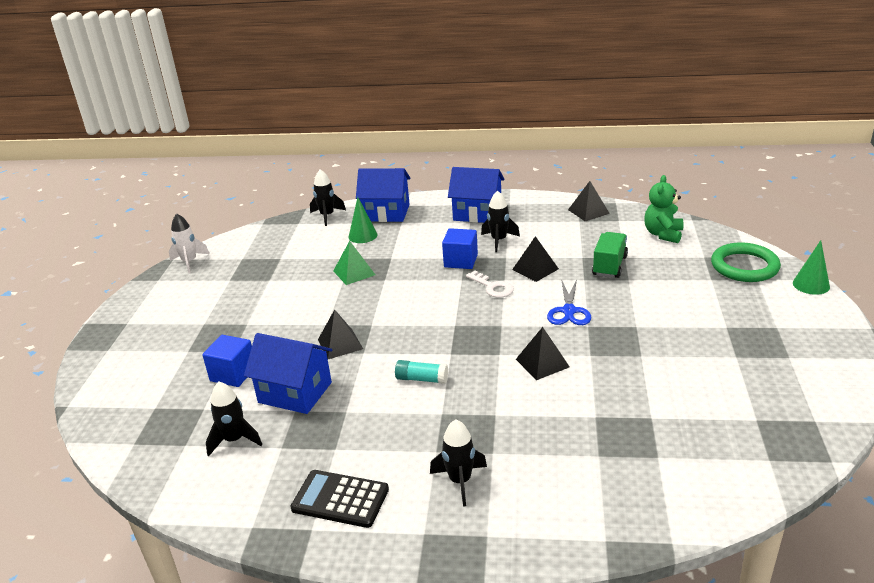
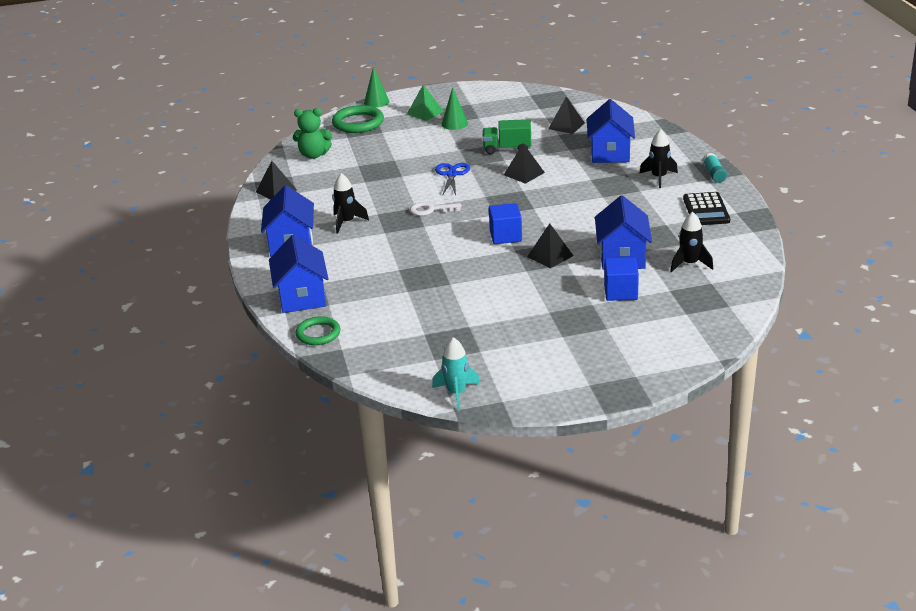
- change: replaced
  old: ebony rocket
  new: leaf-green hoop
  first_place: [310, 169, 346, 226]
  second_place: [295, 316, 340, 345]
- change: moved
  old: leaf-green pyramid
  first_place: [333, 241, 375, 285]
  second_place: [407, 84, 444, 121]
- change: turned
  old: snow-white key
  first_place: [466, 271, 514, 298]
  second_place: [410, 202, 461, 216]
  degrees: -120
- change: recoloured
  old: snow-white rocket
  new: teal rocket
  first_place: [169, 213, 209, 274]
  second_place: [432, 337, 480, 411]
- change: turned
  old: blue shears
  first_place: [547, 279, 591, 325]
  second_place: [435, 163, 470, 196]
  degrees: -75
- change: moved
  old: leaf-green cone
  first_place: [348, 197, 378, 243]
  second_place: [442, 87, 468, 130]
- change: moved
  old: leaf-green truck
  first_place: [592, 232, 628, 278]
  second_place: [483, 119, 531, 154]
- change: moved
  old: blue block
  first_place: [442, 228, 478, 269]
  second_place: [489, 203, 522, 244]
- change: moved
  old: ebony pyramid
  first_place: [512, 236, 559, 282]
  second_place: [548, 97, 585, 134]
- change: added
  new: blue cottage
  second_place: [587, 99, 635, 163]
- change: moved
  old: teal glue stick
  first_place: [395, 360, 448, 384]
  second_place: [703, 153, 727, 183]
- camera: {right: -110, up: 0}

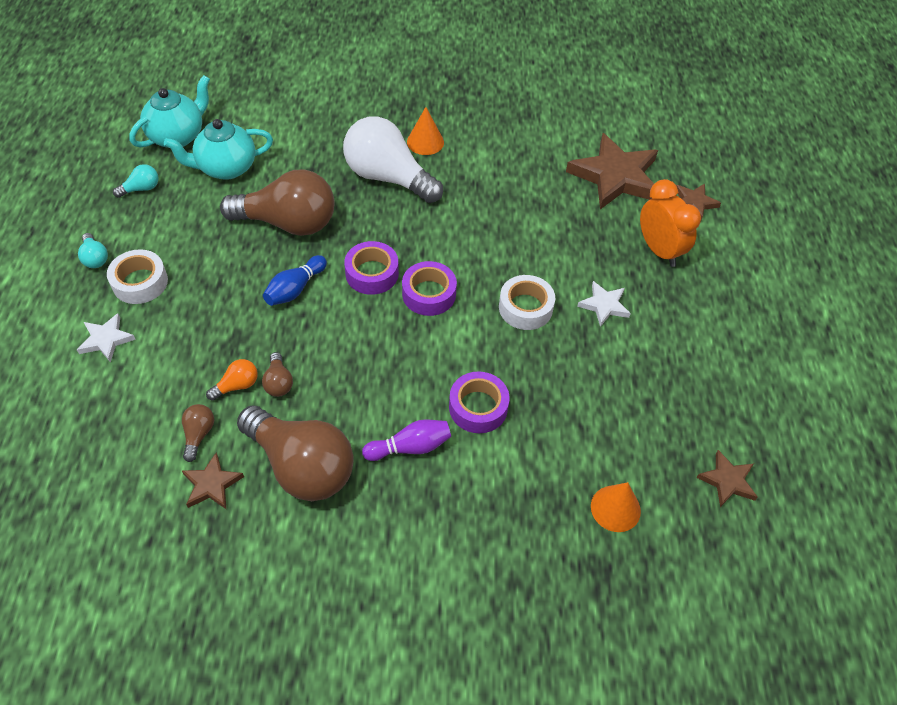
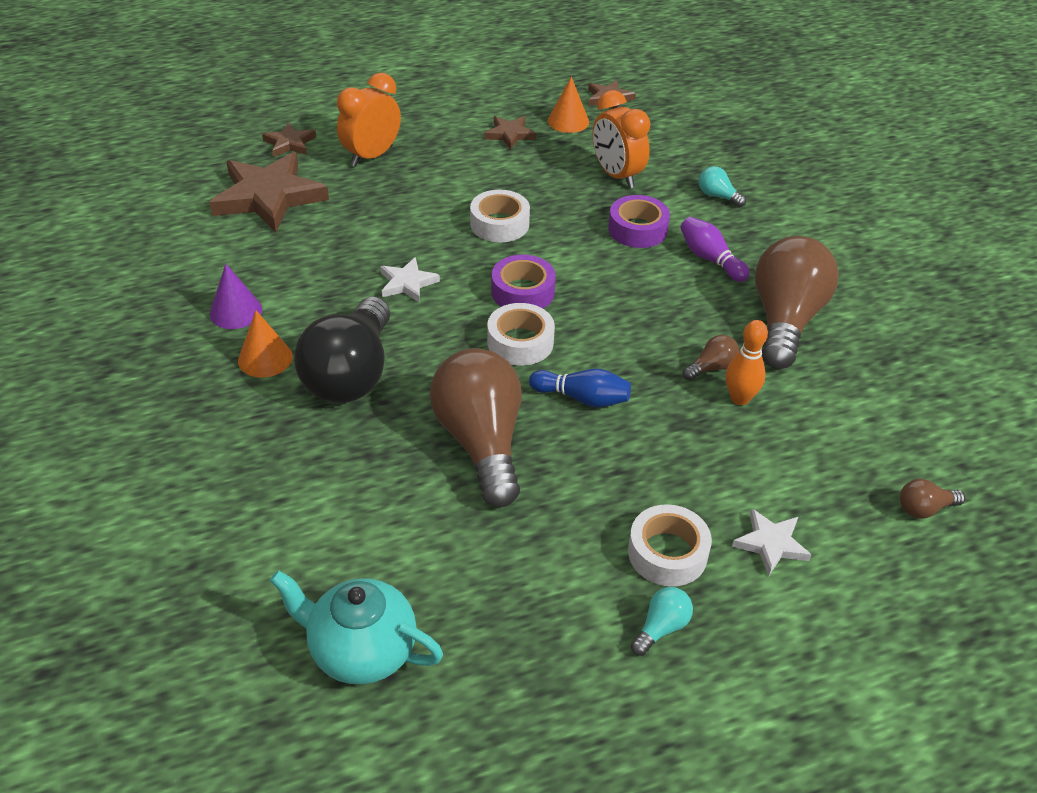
- change: added
  new: violet cone
  second_place: [210, 264, 262, 329]
- change: recoloured
  old: snow-white bulb
  new: ebony bulb
  first_place: [343, 116, 443, 203]
  second_place: [294, 296, 390, 403]
- change: moved
  old: snow-white five-pointed star
  first_place: [577, 281, 631, 327]
  second_place: [380, 257, 440, 302]
- change: moved
  old: dark brown five-pointed star
  first_place: [182, 453, 244, 509]
  second_place: [484, 116, 536, 150]
- change: recoloured
  old: violet sticky tape
  new: snow-white sticky tape
  first_place: [344, 241, 399, 295]
  second_place: [487, 303, 555, 366]
- change: moved
  old: bright orange cone
  first_place: [591, 482, 641, 532]
  second_place: [548, 77, 589, 133]
- change: added
  new: bright orange clock
  second_place: [593, 90, 650, 188]
- change: moved
  old: teal bulb
  first_place: [113, 164, 159, 198]
  second_place: [699, 166, 746, 207]
- change: replaced
  old: bright orange bulb
  new: bright orange bowling pin
  first_place: [206, 359, 258, 401]
  second_place: [726, 320, 768, 405]
- change: moved
  old: dark brown bulb
  first_place: [182, 404, 214, 462]
  second_place: [900, 479, 965, 519]
- change: removed
  old: teal tea pot
  first_place: [164, 119, 273, 180]
- camera: {right: -110, up: -10}

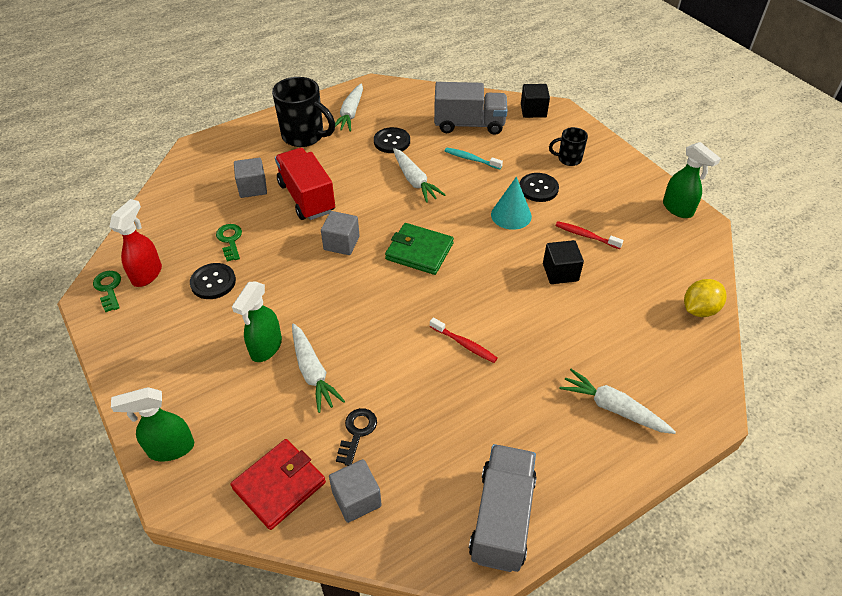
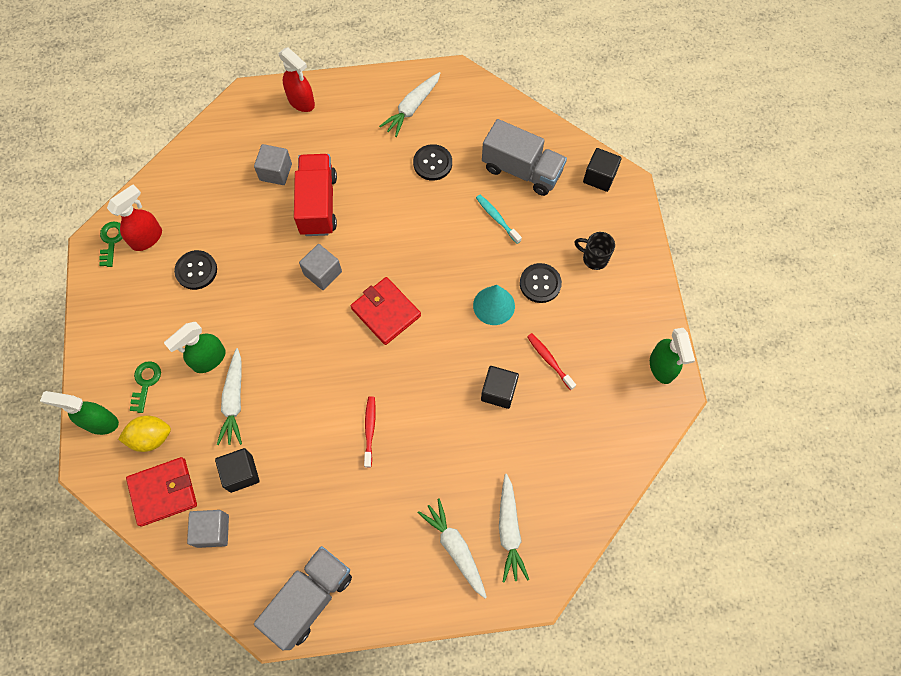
- change: moved
  old: bright yellow lemon
  first_place: [684, 279, 727, 317]
  second_place: [118, 416, 171, 452]
- change: moved
  old: leaf-green key
  first_place: [216, 224, 242, 262]
  second_place: [130, 361, 161, 413]
- change: replaced
  old: ebony key
  new: ebony block
  first_place: [336, 408, 377, 466]
  second_place: [215, 448, 260, 493]
- change: added
  new: crimson spray bottle
  second_place: [279, 47, 315, 112]
- change: recoloured
  old: leaf-green card wallet
  new: crimson card wallet
  first_place: [385, 223, 454, 275]
  second_place: [351, 277, 421, 345]
- change: turned
  old: crimson toothbrush
  first_place: [430, 317, 498, 363]
  second_place: [364, 396, 376, 468]
  degrees: -150
- change: moved
  old: snow-white toy carrot
  first_place: [393, 148, 446, 203]
  second_place: [499, 474, 529, 583]
- change: removed
  old: ebony coffee mug
  first_place: [272, 77, 335, 147]
- camera: {right: 25, up: 20}

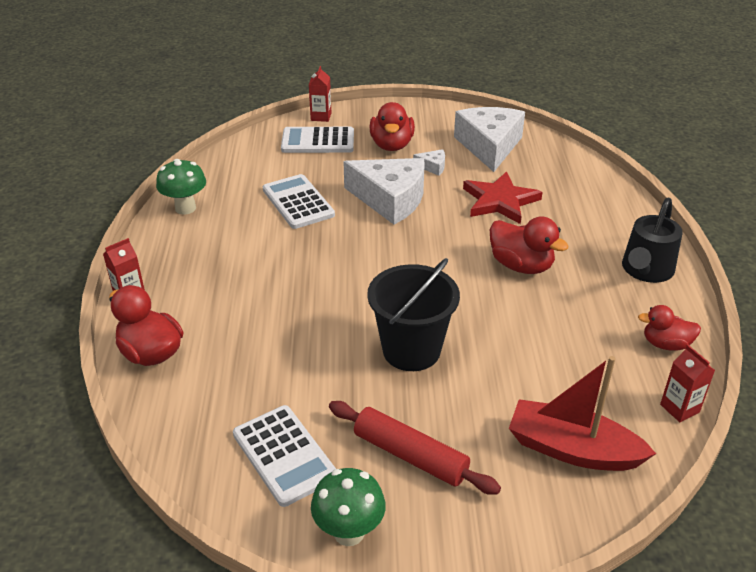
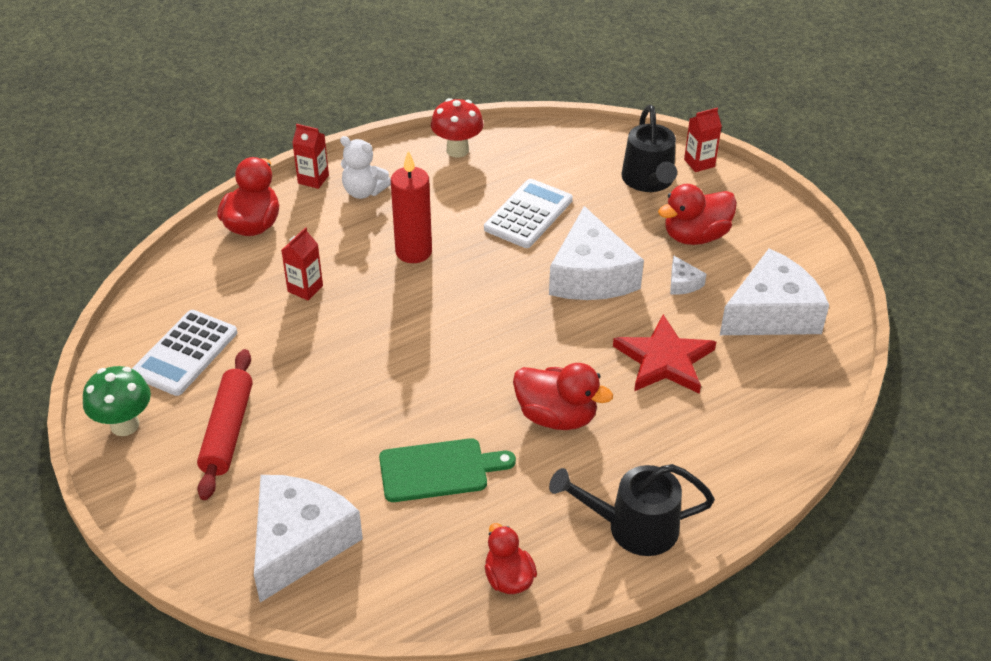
- change: replaced
  old: crimson boat
  new: snow-white cheese wedge
  first_place: [509, 356, 656, 471]
  second_place: [254, 475, 363, 603]
- change: moved
  old: crimson juice carton
  first_place: [660, 345, 715, 422]
  second_place: [281, 227, 323, 301]
- change: added
  new: snow-white stuffed bear
  second_place: [340, 136, 391, 199]
- change: added
  new: leaf-green cutting board
  second_place: [379, 438, 516, 502]
- change: added
  new: crimson candle
  second_place: [391, 151, 432, 263]
- change: recoloured
  old: leaf-green toadstool
  new: crimson toadstool
  first_place: [156, 159, 206, 215]
  second_place: [431, 98, 484, 157]
- change: turned
  old: crimson rubber duck
  first_place: [490, 217, 569, 274]
  second_place: [513, 363, 613, 430]
  degrees: -75
- change: replaced
  old: snow-white adding machine
  new: ebony watering pot
  first_place: [281, 127, 354, 153]
  second_place: [622, 105, 677, 192]
- change: removed
  old: ebony pail
  first_place: [367, 258, 460, 371]
- camera: {right: 60, up: 5}

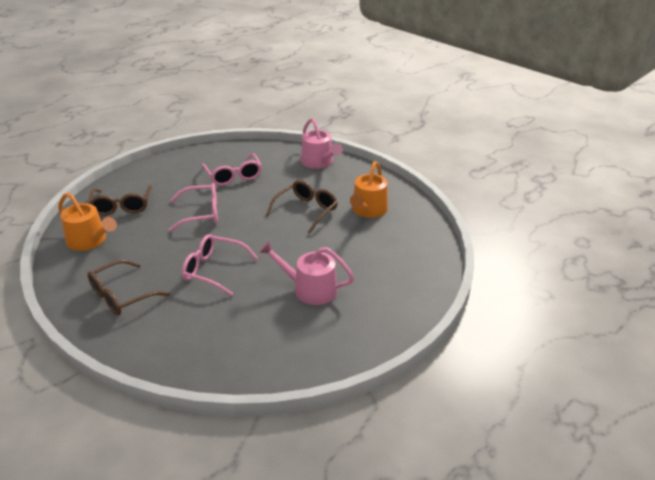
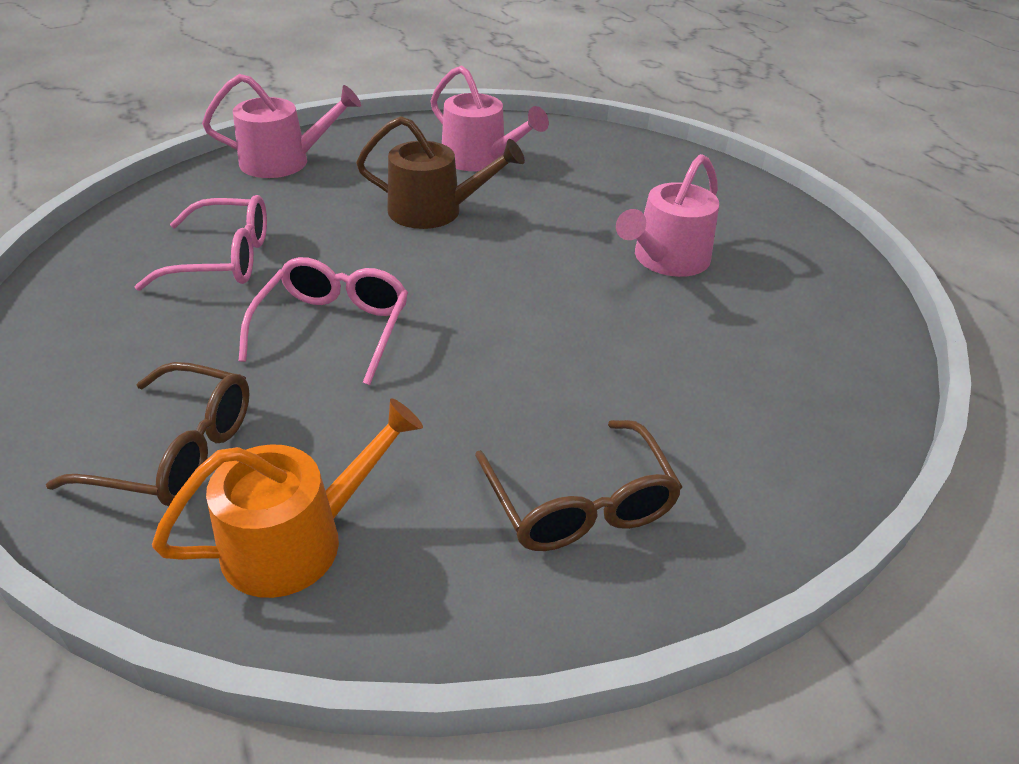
- change: replaced
  old: dark brown eyeglasses
  new: dark brown watering pot
  first_place: [266, 180, 338, 234]
  second_place: [356, 116, 525, 229]
- change: recoloured
  old: bright orange watering pot
  new: pink watering pot
  first_place: [350, 161, 388, 218]
  second_place: [430, 65, 549, 171]
- change: removed
  old: pink eyeglasses
  first_place: [182, 234, 258, 296]
- camera: {right: -70, up: 5}

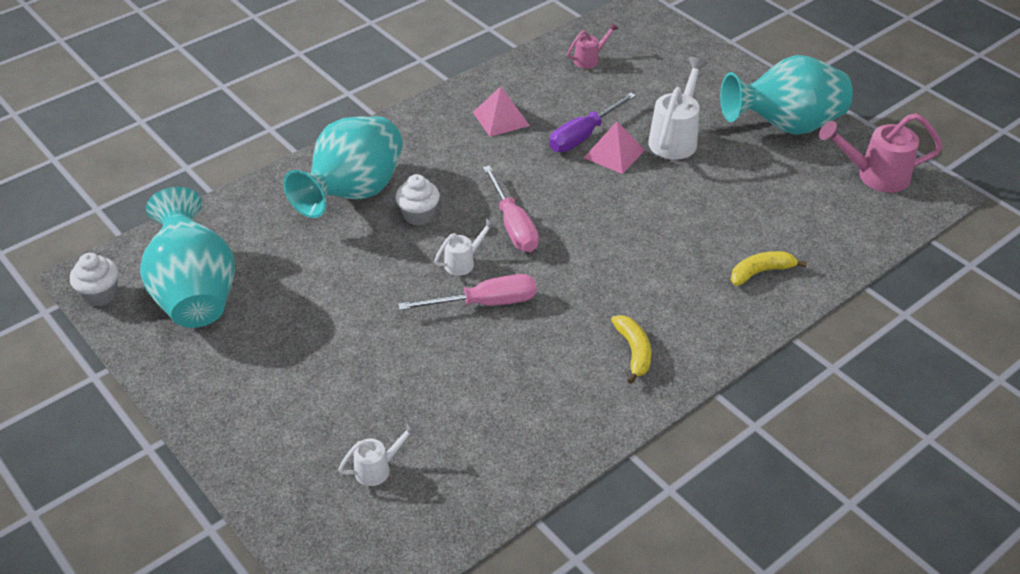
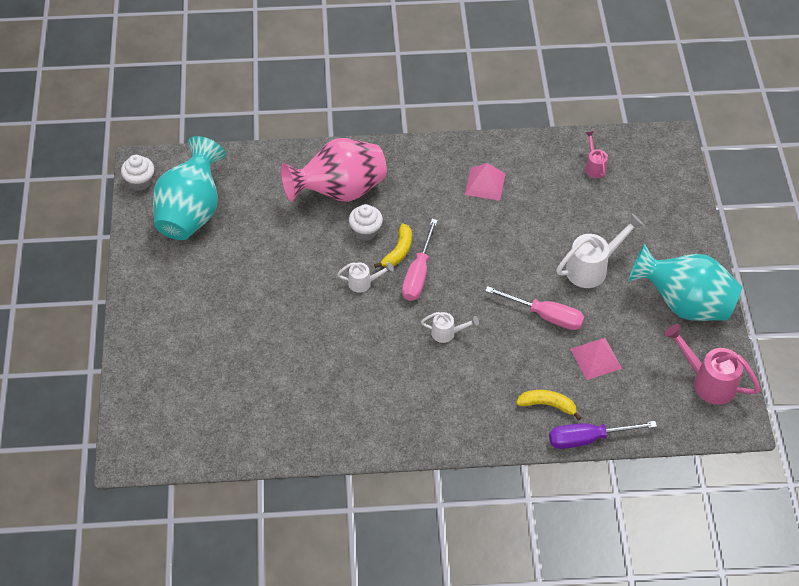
- change: recoloured
  old: teal vase
  new: pink vase
  first_place: [283, 116, 403, 218]
  second_place: [281, 138, 387, 202]
- change: moved
  old: bright yellow toy banana
  first_place: [611, 315, 651, 384]
  second_place: [374, 223, 412, 268]
- change: moved
  old: snow-white watering pot
  first_place: [338, 421, 418, 486]
  second_place: [421, 312, 479, 343]
- change: moved
  old: pink flat screwdriver
  first_place: [398, 274, 536, 310]
  second_place: [485, 286, 584, 330]
- change: moved
  old: violet flat screwdriver
  first_place: [549, 92, 636, 152]
  second_place: [549, 421, 657, 449]
- change: moved
  old: pink pyramid
  first_place: [584, 121, 645, 174]
  second_place: [570, 338, 622, 380]
- change: turned
  old: pink watering pot
  first_place: [567, 23, 619, 69]
  second_place: [585, 131, 608, 178]
  degrees: -105
- camera: {right: 35, up: 10}

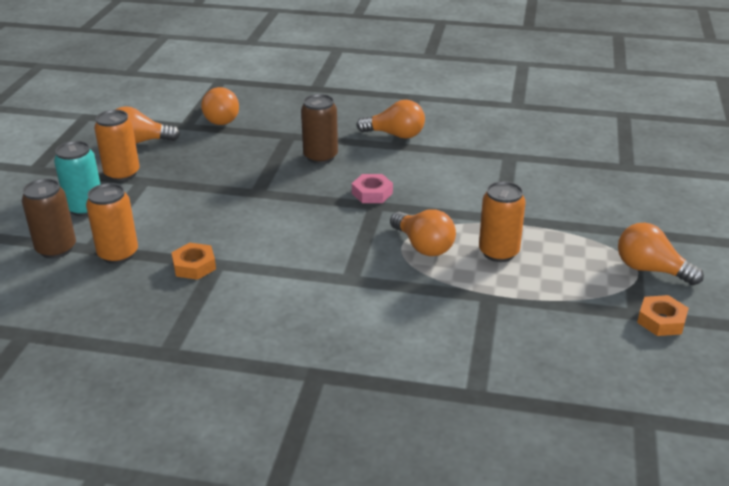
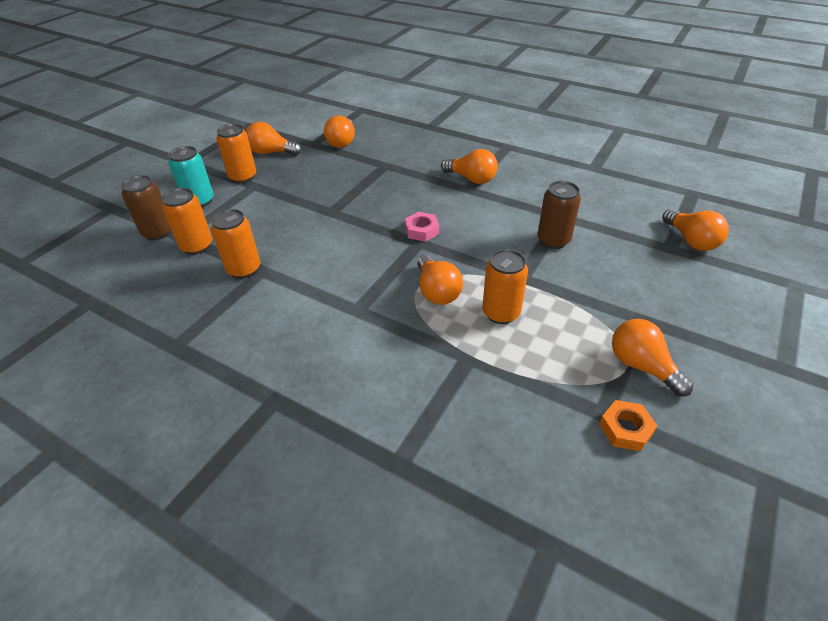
- change: replaced
  old: bright orange hex nut
  new: bright orange tin
  first_place: [171, 243, 216, 280]
  second_place: [211, 209, 260, 279]
- change: moved
  old: dark brown tin
  first_place: [301, 94, 338, 164]
  second_place: [537, 181, 581, 249]
- change: added
  new: bright orange bulb
  second_place: [662, 209, 729, 251]
- camera: {right: 20, up: 10}

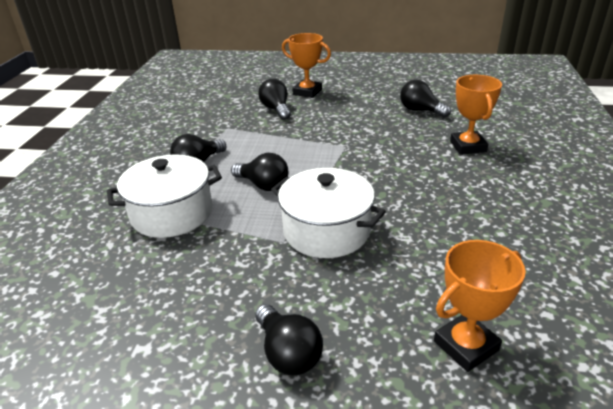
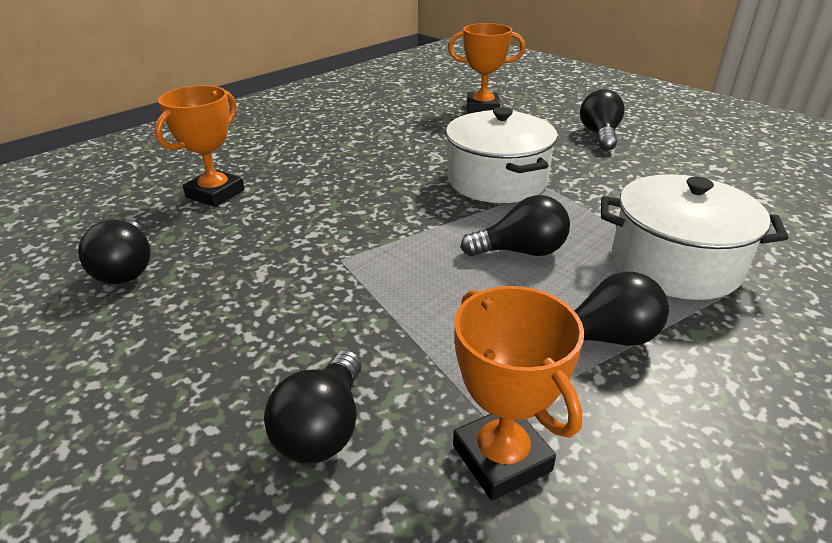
- change: moved
  old: bright orange trophy
  first_place: [282, 33, 331, 98]
  second_place: [453, 286, 584, 501]
- change: turned
  old: ebony bulb
  first_place: [231, 153, 288, 191]
  second_place: [461, 195, 570, 256]
  degrees: 105
- camera: {right: -145, up: 0}

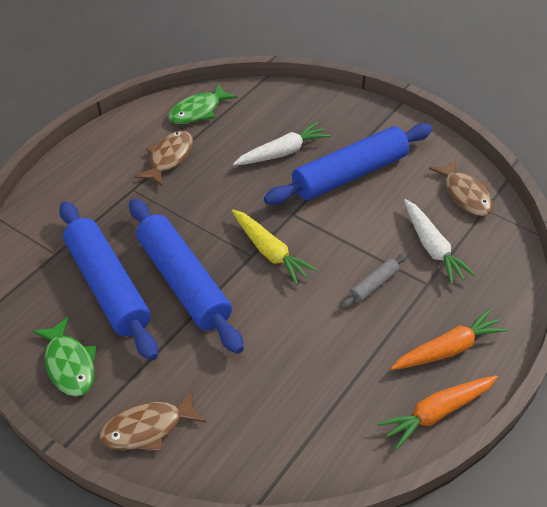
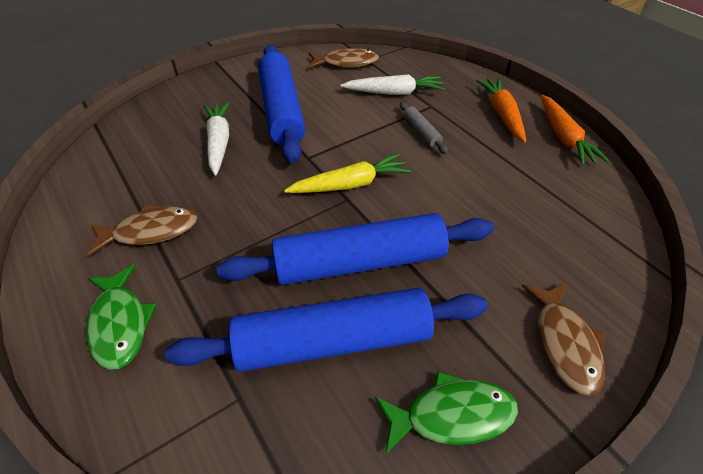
- change: moved
  old: leaf-green toy fish
  first_place: [168, 84, 238, 124]
  second_place: [86, 264, 156, 370]
- change: turned
  old: dark brown toy fish
  first_place: [134, 130, 193, 187]
  second_place: [88, 205, 198, 256]
  degrees: 120
- camera: {right: -70, up: 0}

